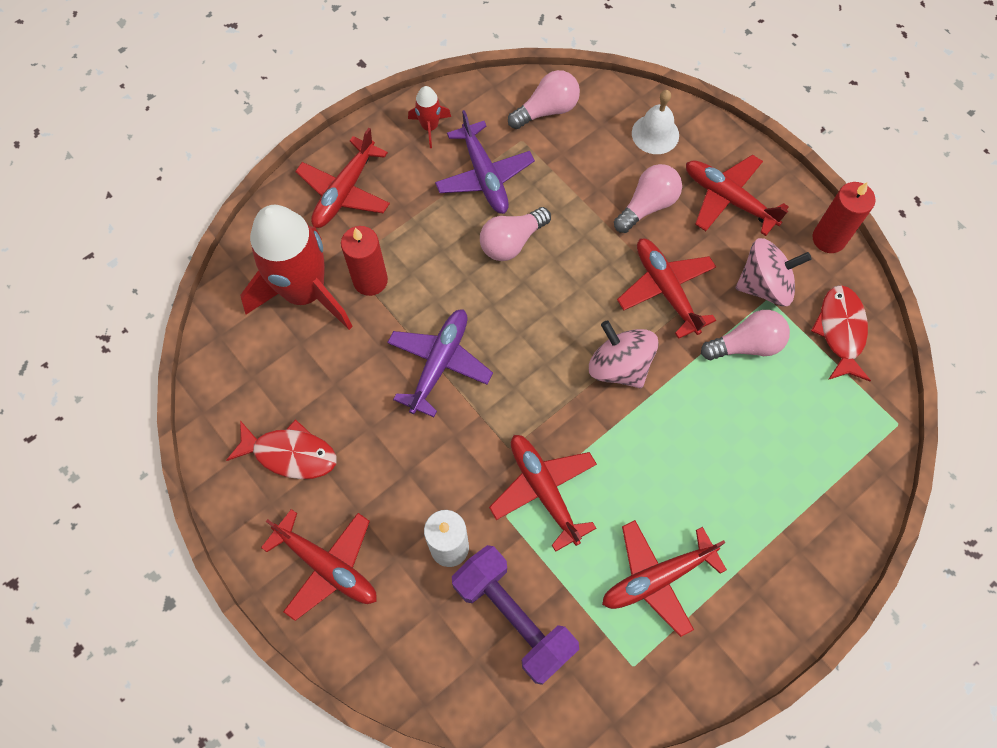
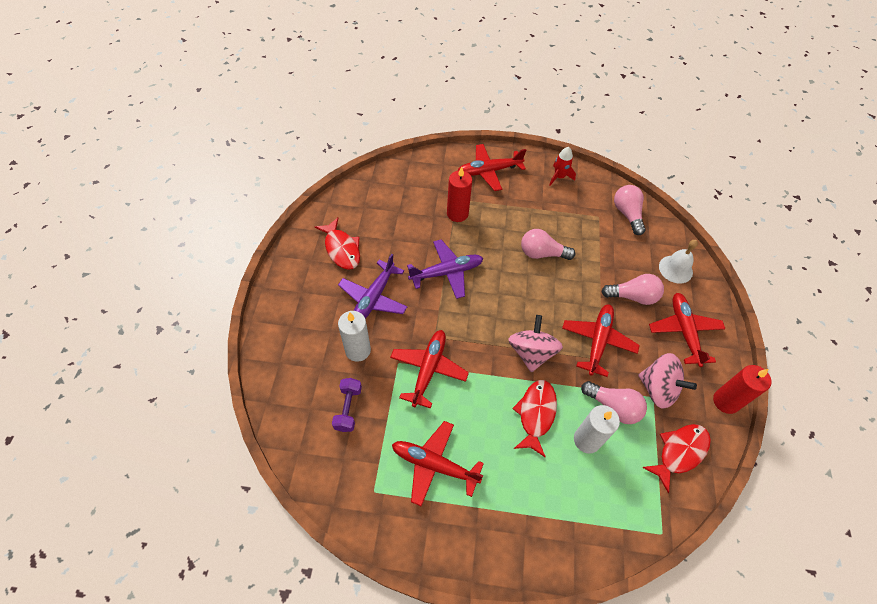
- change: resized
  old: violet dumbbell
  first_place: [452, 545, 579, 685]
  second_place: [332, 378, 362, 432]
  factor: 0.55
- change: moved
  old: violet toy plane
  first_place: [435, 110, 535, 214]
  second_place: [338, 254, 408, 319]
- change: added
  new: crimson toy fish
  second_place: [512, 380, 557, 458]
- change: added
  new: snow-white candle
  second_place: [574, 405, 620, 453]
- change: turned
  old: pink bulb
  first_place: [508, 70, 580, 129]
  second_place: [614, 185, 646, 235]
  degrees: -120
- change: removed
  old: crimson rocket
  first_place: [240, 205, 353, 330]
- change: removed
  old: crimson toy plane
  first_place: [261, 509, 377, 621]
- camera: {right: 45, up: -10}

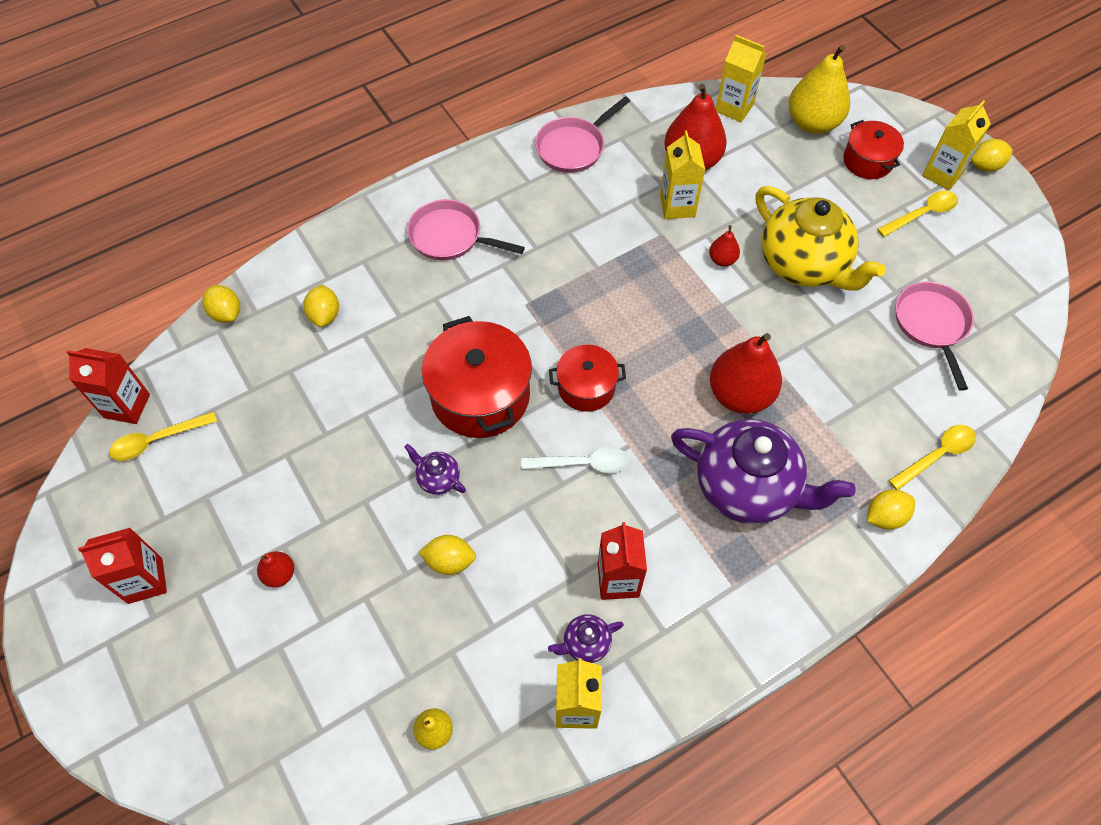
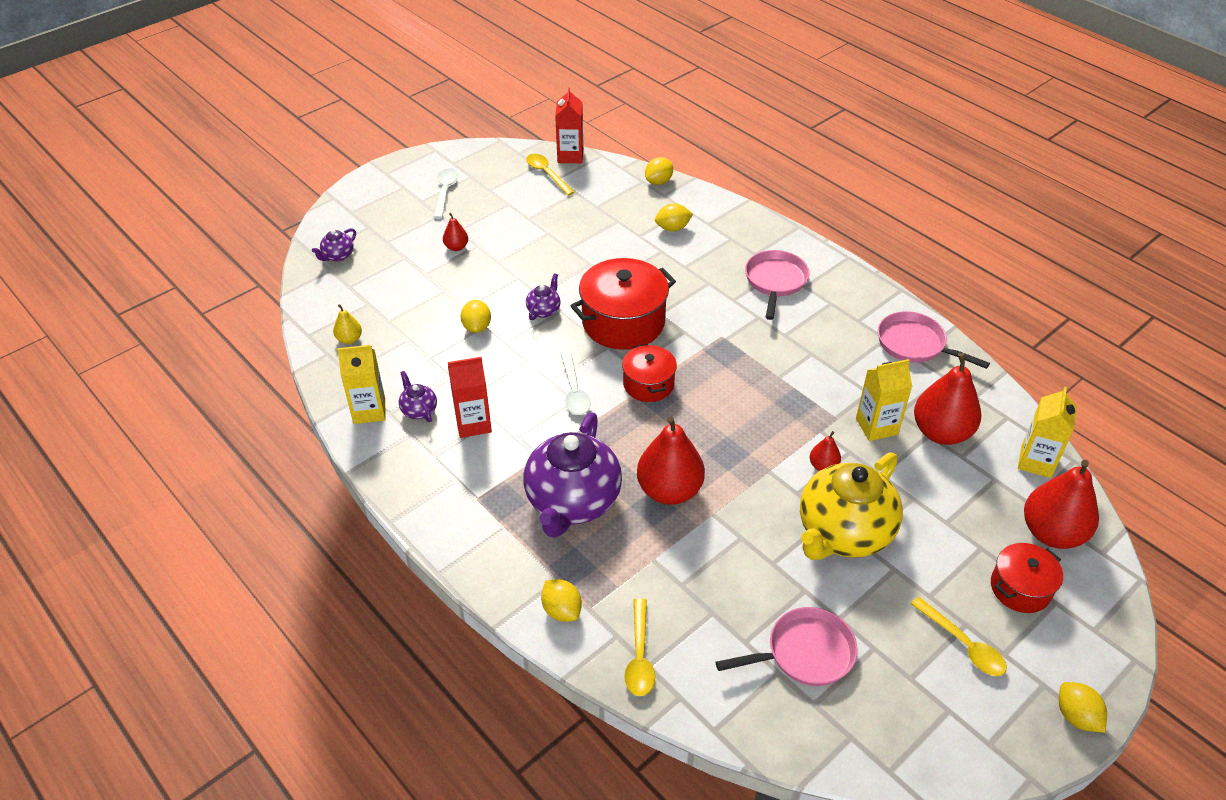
- change: added
  new: violet tea pot
  second_place: [312, 228, 356, 261]
- change: replaced
  old: crimson juice carton
  new: snow-white teaspoon
  first_place: [78, 528, 167, 604]
  second_place: [433, 168, 458, 219]
- change: turned
  old: bright yellow teaspoon
  first_place: [889, 425, 976, 490]
  second_place: [624, 598, 655, 696]
  degrees: 45
- change: recoloured
  old: bright yellow toy pear
  new: crimson toy pear
  first_place: [788, 45, 850, 134]
  second_place: [1024, 460, 1099, 549]
- change: removed
  old: bright yellow juice carton
  first_place: [922, 100, 991, 190]
- camera: {right: 80, up: -15}

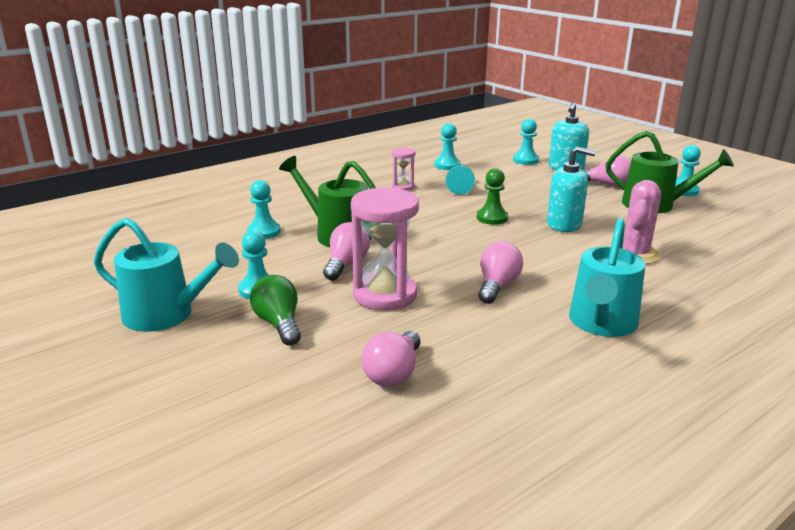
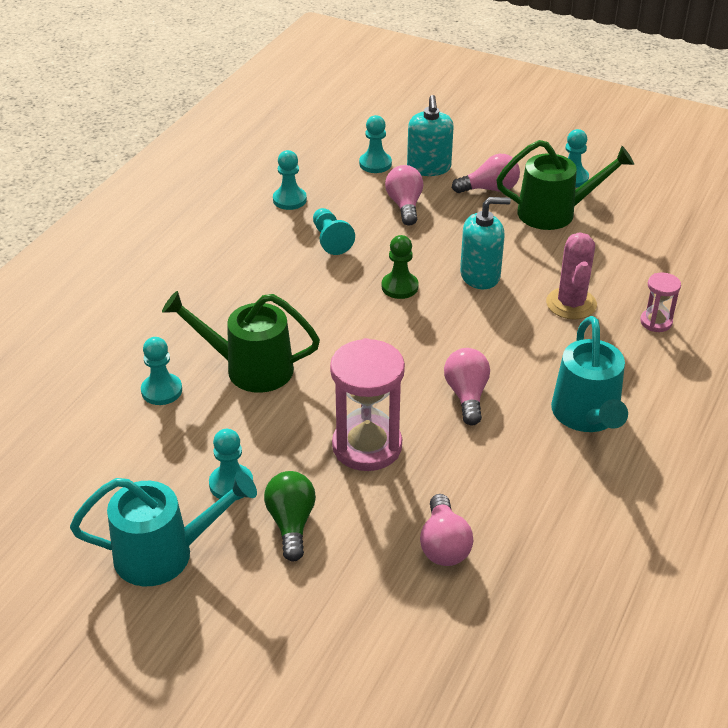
- change: turned
  old: leaf-green bulb
  first_place: [250, 275, 301, 346]
  second_place: [264, 471, 316, 561]
  degrees: 45
- change: moved
  old: pink bulb
  first_place: [323, 222, 370, 280]
  second_place: [385, 165, 423, 226]
- change: moved
  old: pink sandglass
  first_place: [392, 147, 415, 191]
  second_place: [640, 273, 681, 332]
- camera: {right: -25, up: 15}

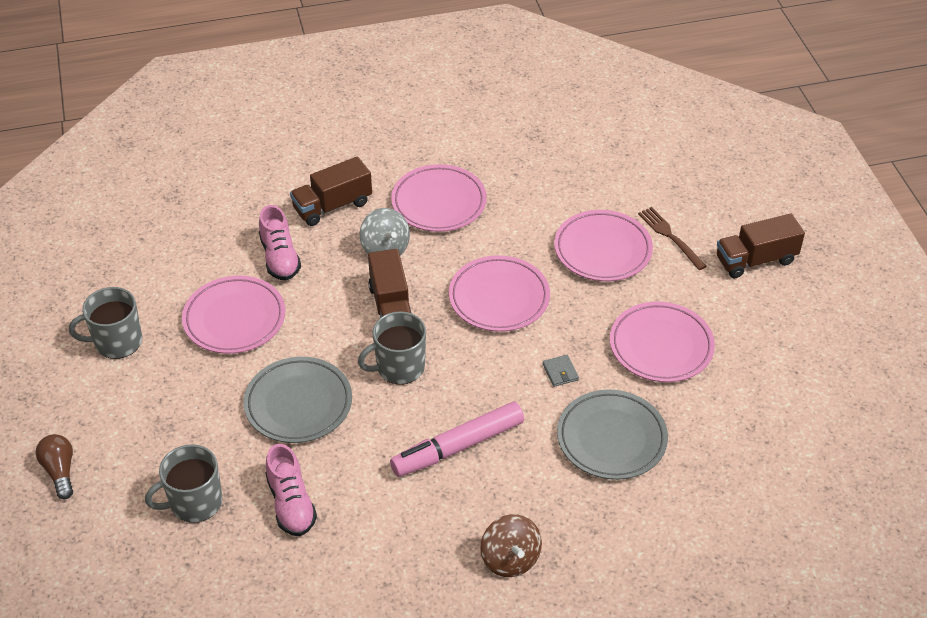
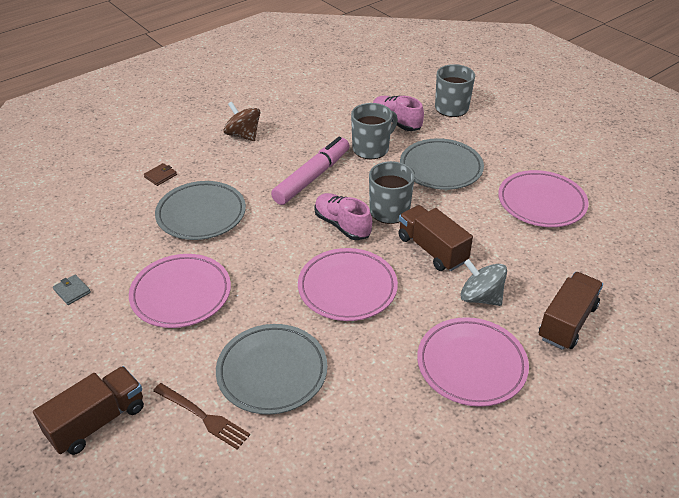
- change: moved
  old: ash-grey card wallet
  first_place: [543, 355, 579, 387]
  second_place: [53, 274, 91, 305]
- change: added
  new: dark brown card wallet
  second_place: [144, 163, 177, 186]
- change: recoloured
  old: pink plate
  new: ash-grey plate
  first_place: [554, 210, 653, 281]
  second_place: [216, 324, 327, 415]
- change: moved
  old: pink lace-up shoe
  first_place: [259, 205, 301, 280]
  second_place: [314, 193, 372, 240]
- change: moved
  old: ash-grey coffee mug
  first_place: [69, 287, 142, 359]
  second_place: [351, 103, 398, 159]
- change: removed
  old: dark brown bulb
  first_place: [36, 434, 73, 499]
- camera: {right: 155, up: -5}

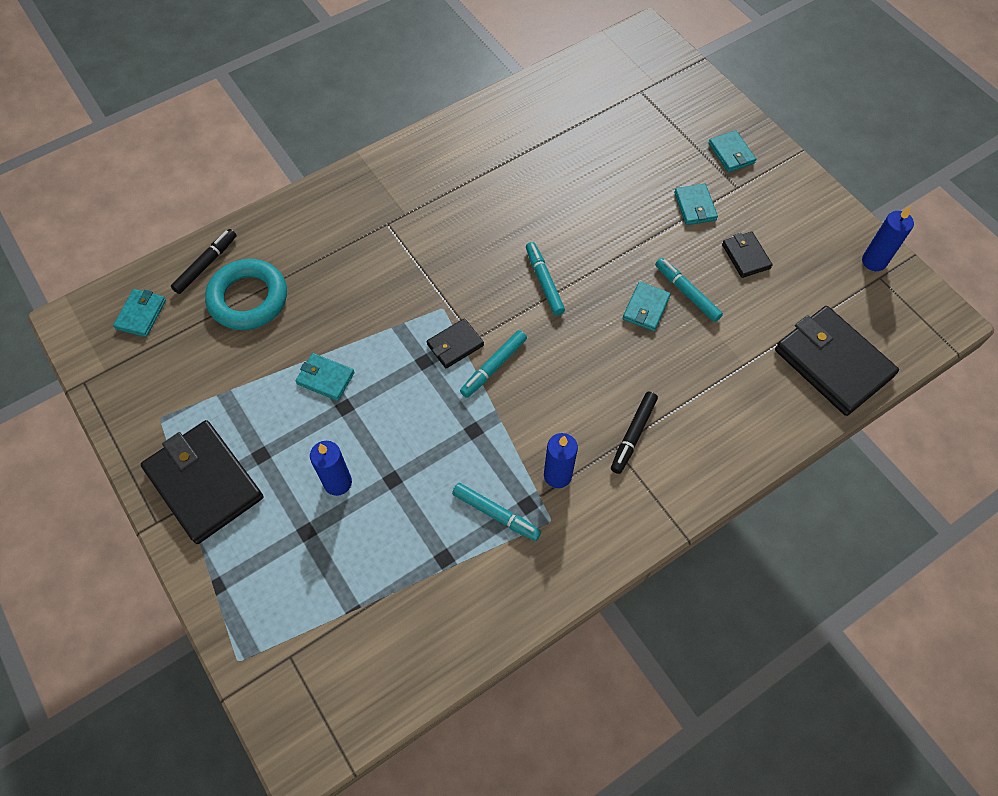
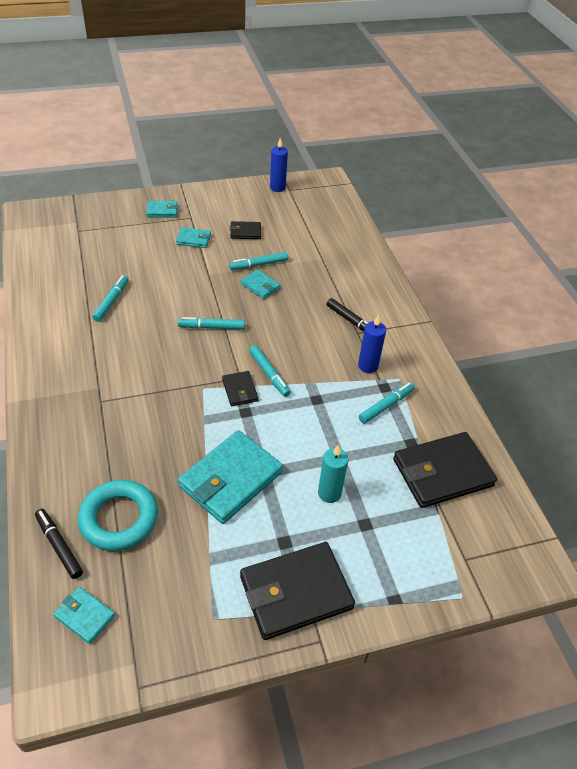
- change: added
  new: teal marker
  second_place: [92, 275, 129, 322]
- change: resized
  old: teal card wallet
  first_place: [296, 353, 355, 401]
  second_place: [178, 430, 283, 524]
  factor: 2.05
- change: recoloured
  old: blue candle
  new: teal candle
  first_place: [310, 441, 352, 496]
  second_place: [318, 445, 348, 503]
- change: moved
  old: ebony card wallet
  first_place: [775, 306, 899, 416]
  second_place: [393, 432, 497, 508]
- camera: {right: -75, up: -15}

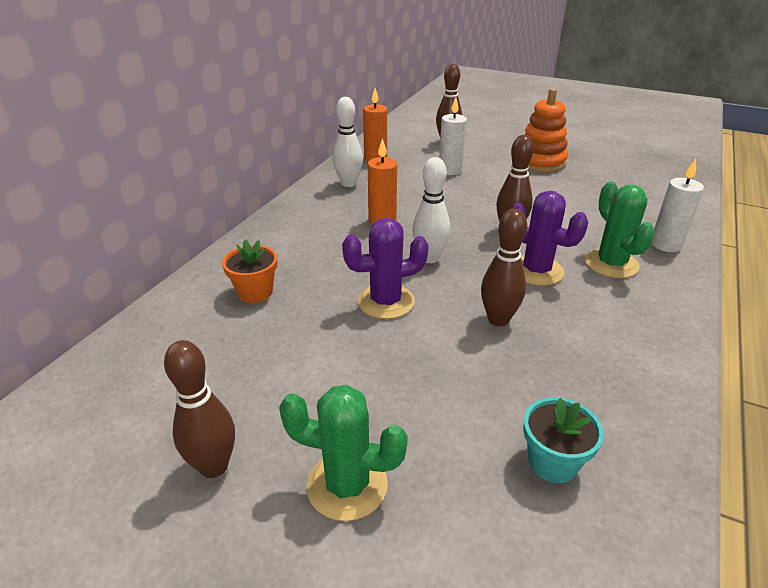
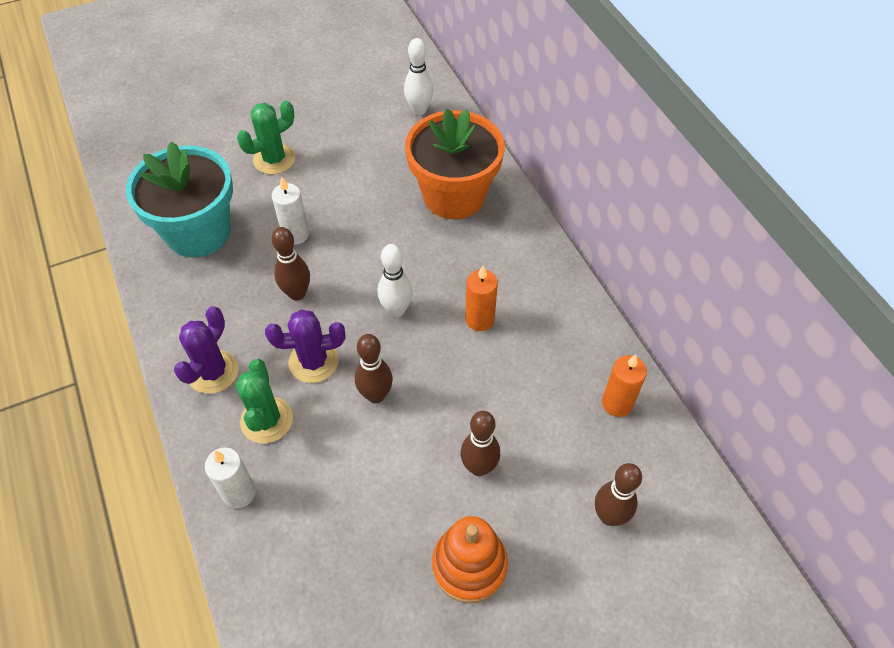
- change: resized
  old: teal potted plant
  first_place: [523, 397, 604, 483]
  second_place: [126, 141, 233, 258]
  factor: 2.28
- change: moved
  old: violet prickly plant
  first_place: [342, 218, 429, 319]
  second_place: [174, 306, 239, 394]
- change: turned
  old: leaf-green prickly plant
  first_place: [585, 181, 655, 278]
  second_place: [236, 359, 293, 444]
  degrees: 60
- change: moved
  old: snow-white candle
  first_place: [439, 97, 467, 175]
  second_place: [272, 177, 309, 245]
- change: moved
  old: snow-white bowling pin
  first_place: [333, 97, 363, 187]
  second_place: [404, 38, 433, 115]
- change: resized
  old: bright orange potted plant
  first_place: [222, 239, 277, 303]
  second_place: [405, 109, 505, 219]
  factor: 2.28
- change: moved
  old: dark brown bowling pin
  first_place: [164, 340, 235, 478]
  second_place: [460, 411, 500, 476]
- camera: {right: 130, up: 20}

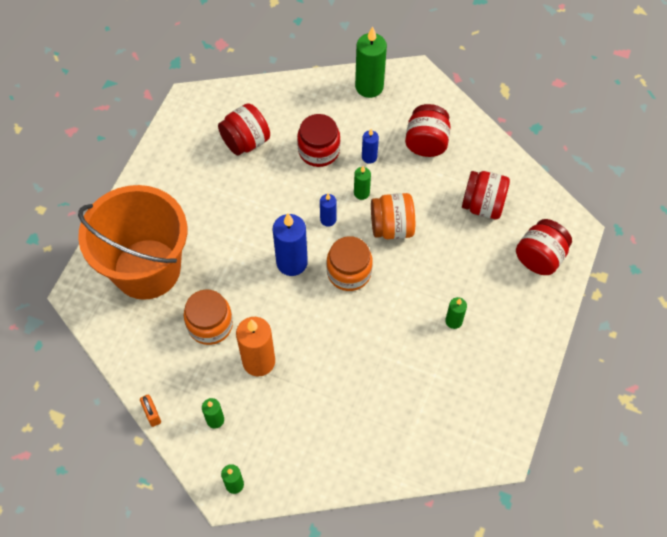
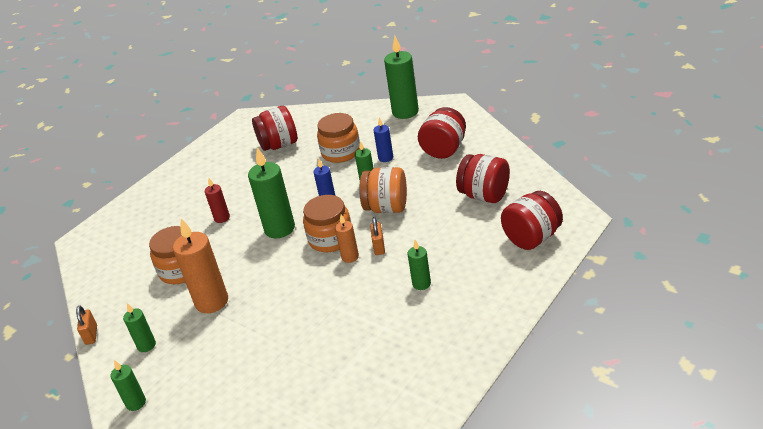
- change: added
  new: crimson candle
  second_place: [205, 178, 230, 223]
- change: recoloured
  old: blue candle
  new: leaf-green candle
  first_place: [273, 213, 308, 276]
  second_place: [248, 147, 295, 238]
- change: recoloured
  old: crimson jam jar
  new: bright orange jam jar
  first_place: [297, 114, 340, 167]
  second_place: [317, 113, 360, 163]
- change: added
  new: bright orange candle
  second_place: [335, 214, 359, 263]
- change: added
  new: bright orange lock
  second_place: [370, 217, 385, 255]
- change: removed
  old: bright orange pail
  first_place: [78, 185, 187, 300]
- camera: {right: 20, up: -25}

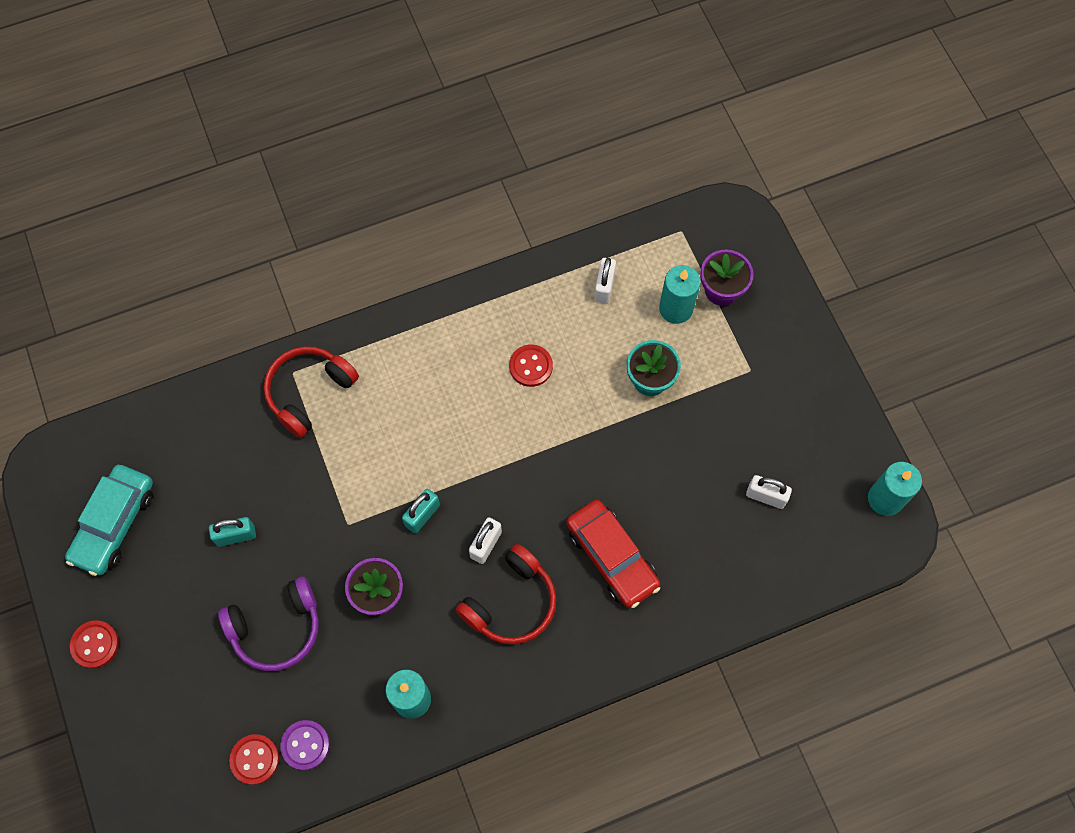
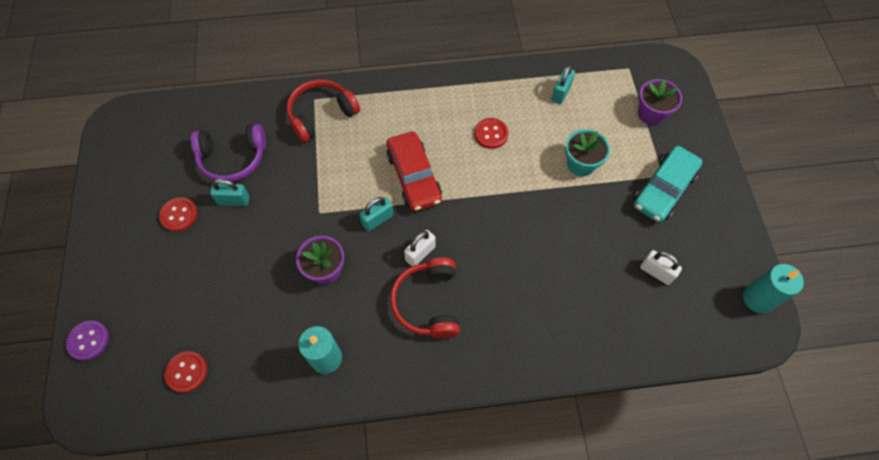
- change: moved
  old: violet button
  first_place: [280, 720, 330, 770]
  second_place: [66, 320, 109, 361]
- change: moved
  old: crimson button
  first_place: [70, 620, 119, 668]
  second_place: [159, 197, 198, 232]
- change: moved
  old: violet over-ear headphones
  first_place: [218, 577, 319, 671]
  second_place: [191, 124, 266, 182]
- change: moved
  old: crimson toy car
  first_place: [566, 499, 660, 608]
  second_place: [386, 132, 442, 211]
- change: turned
  old: crimson over-ear headphones
  first_place: [456, 544, 556, 645]
  second_place: [390, 258, 460, 339]
  degrees: 120
- change: recoloured
  old: snow-white lock
  new: teal lock
  first_place: [594, 258, 616, 304]
  second_place: [551, 65, 575, 104]
- change: moved
  old: teal toy car
  first_place: [65, 465, 153, 576]
  second_place: [634, 146, 703, 222]
- change: removed
  old: teal candle
  first_place: [659, 265, 701, 324]
- camera: {right: 15, up: -5}

